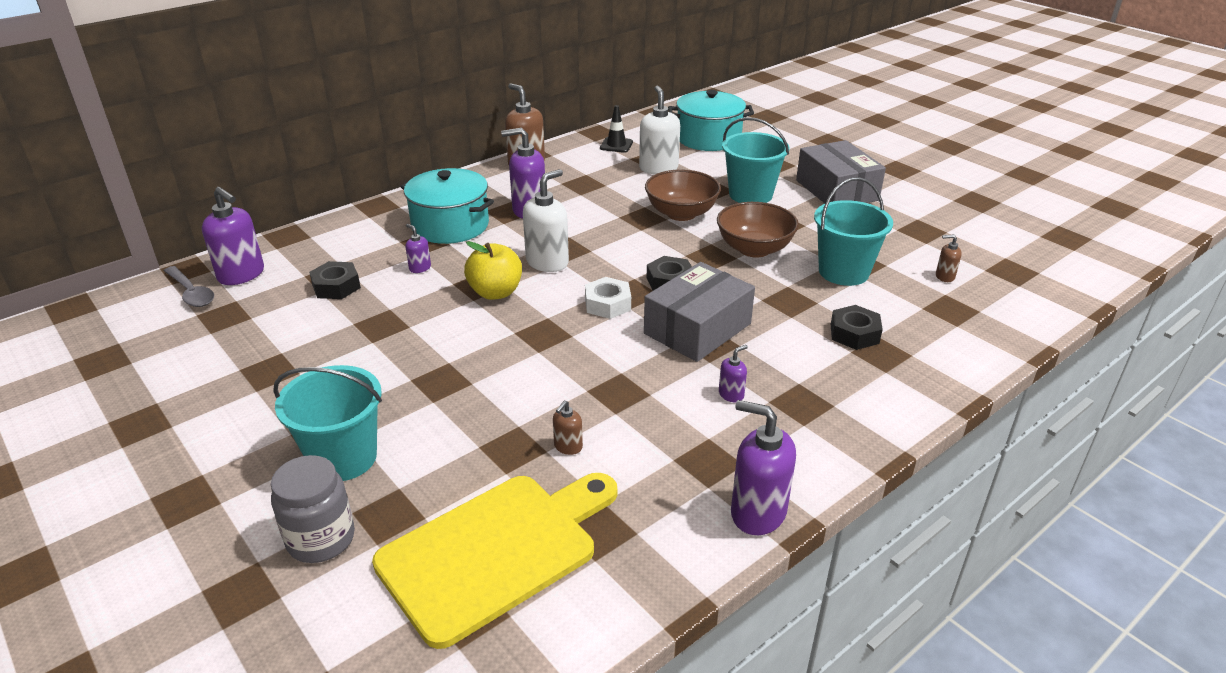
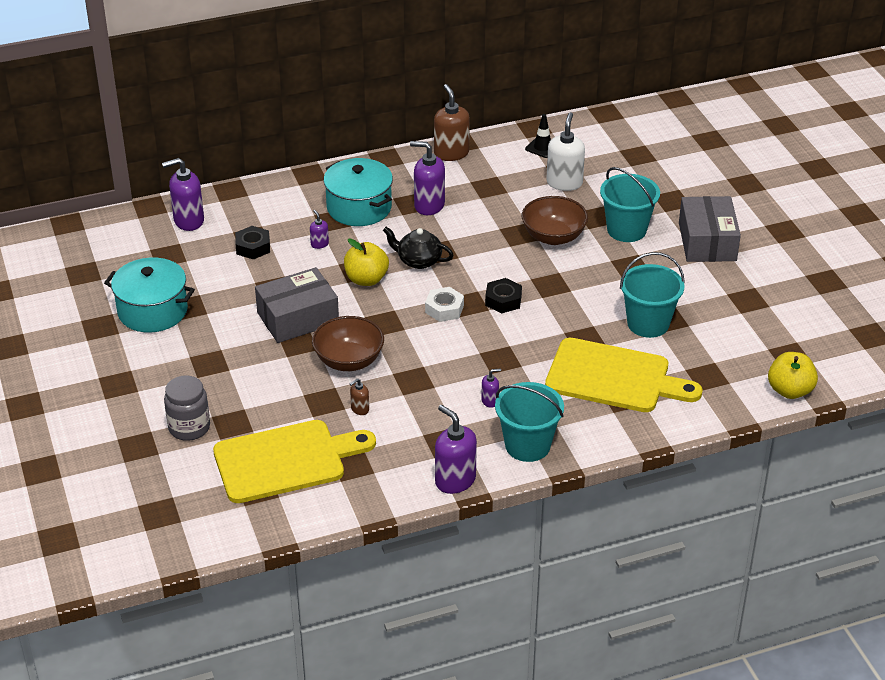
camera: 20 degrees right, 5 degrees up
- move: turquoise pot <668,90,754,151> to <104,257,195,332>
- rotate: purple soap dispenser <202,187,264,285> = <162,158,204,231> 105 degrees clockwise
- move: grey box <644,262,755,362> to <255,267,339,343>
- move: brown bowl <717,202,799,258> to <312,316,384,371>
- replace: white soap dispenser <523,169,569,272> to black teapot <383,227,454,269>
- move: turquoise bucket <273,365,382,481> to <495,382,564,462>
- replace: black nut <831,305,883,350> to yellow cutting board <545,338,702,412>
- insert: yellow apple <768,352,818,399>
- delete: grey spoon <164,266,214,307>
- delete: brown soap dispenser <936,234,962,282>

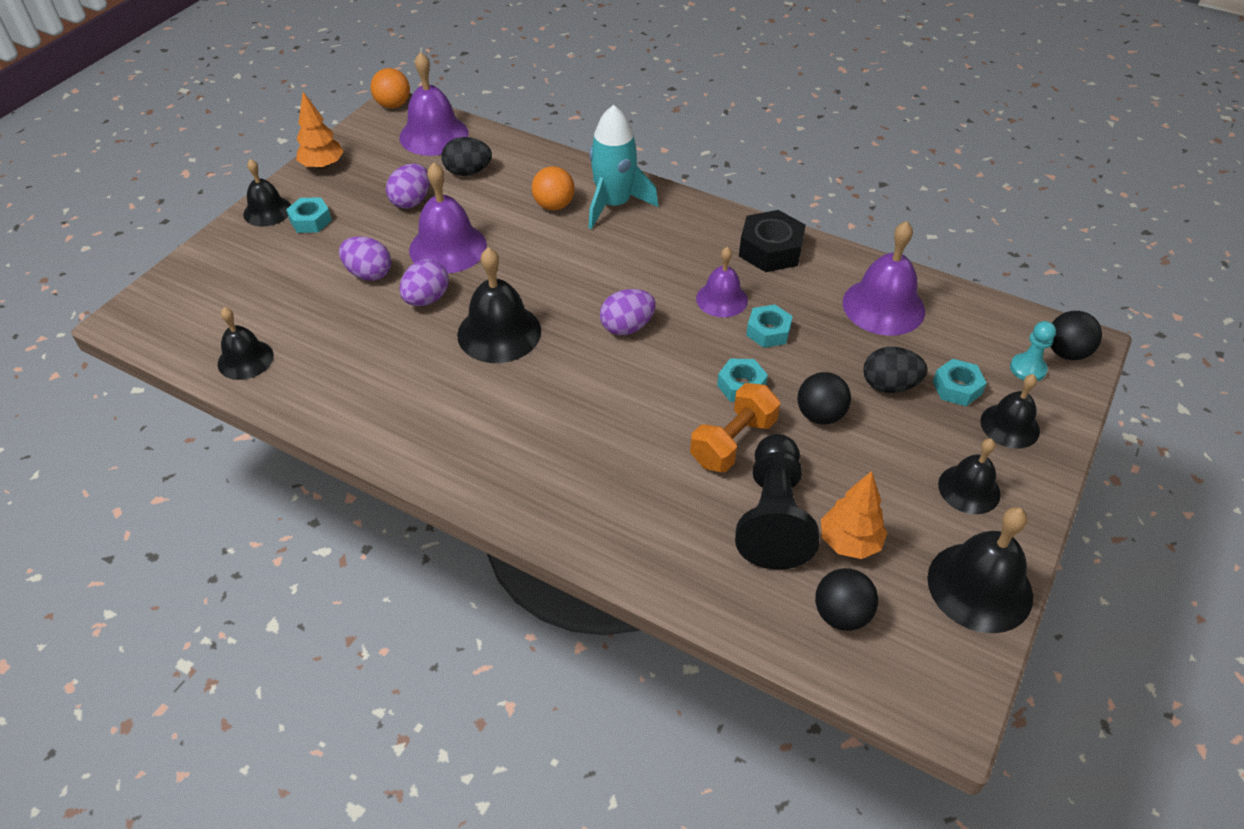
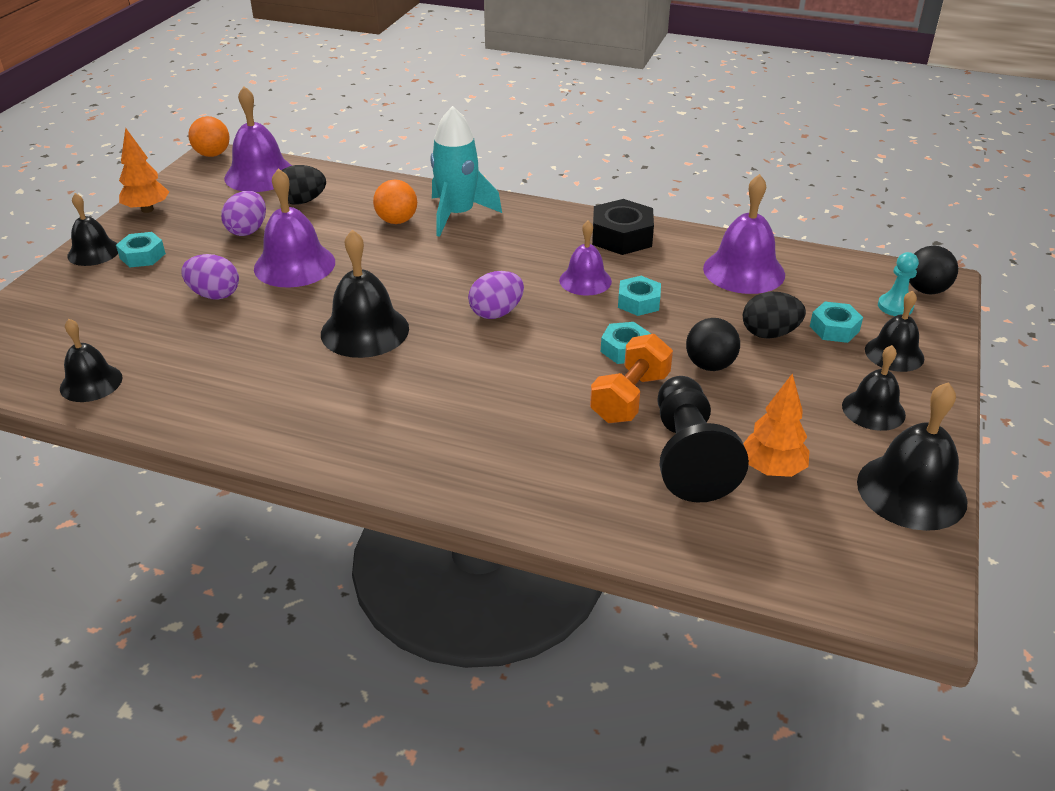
camera: 10 degrees left, 10 degrees down
- delete: purple egg <399,259,449,306>
- delete: black ball <815,568,878,631>

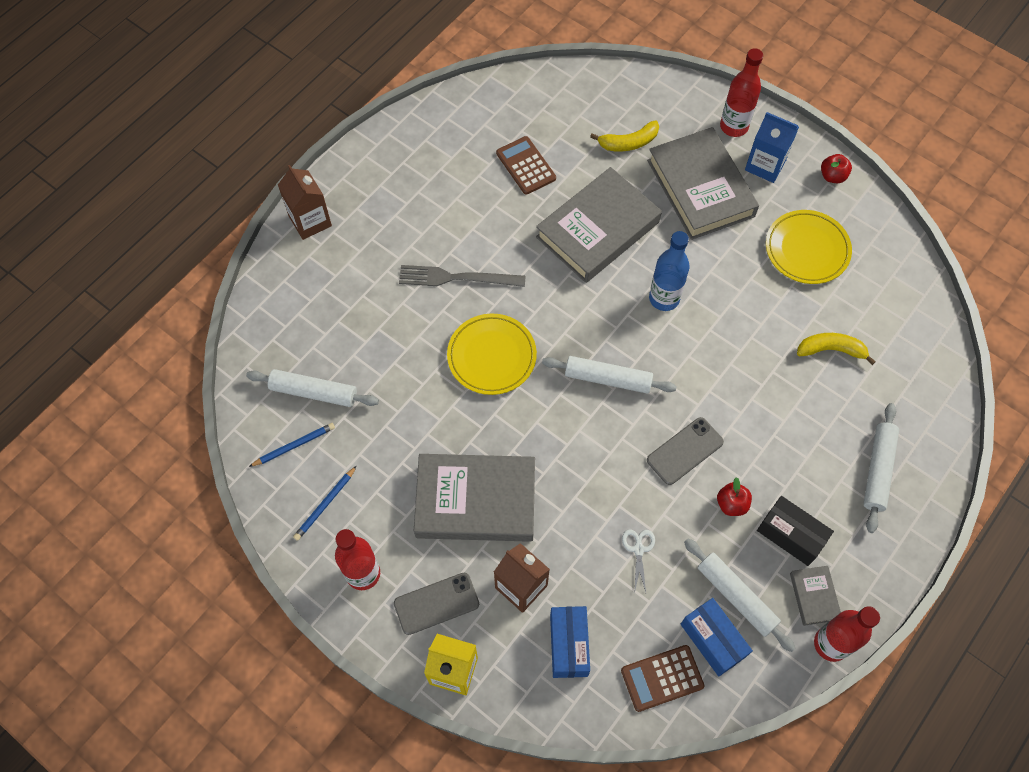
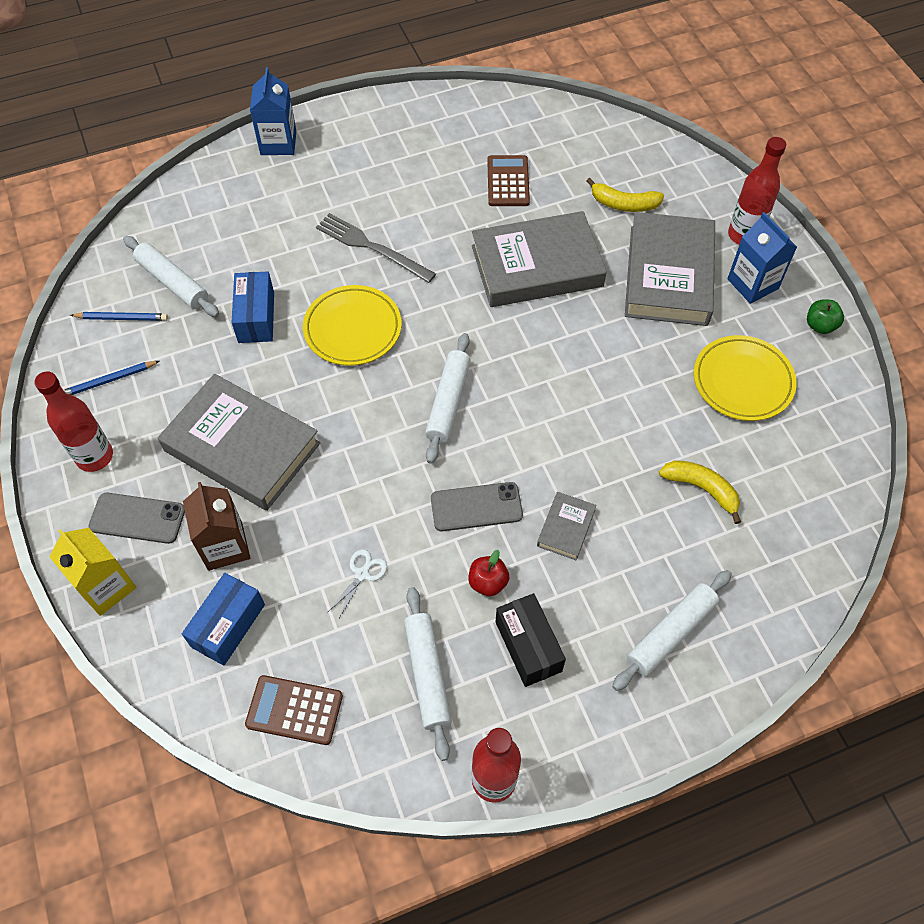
camera: 30 degrees right, 5 degrees down
- move: blue box <681,598,753,677> to <232,271,274,343>
- recolor: brown carton <278,165,332,240> to blue carton <250,67,296,155>
- rotate: white rolling pin <542,356,677,394> = <425,333,471,463> 60 degrees clockwise
- move: grey book <790,566,841,626> to <537,492,596,561>
- recolor: red apple <821,154,852,183> to green apple <807,299,844,334>
- delete: blue bottle <649,231,690,311>

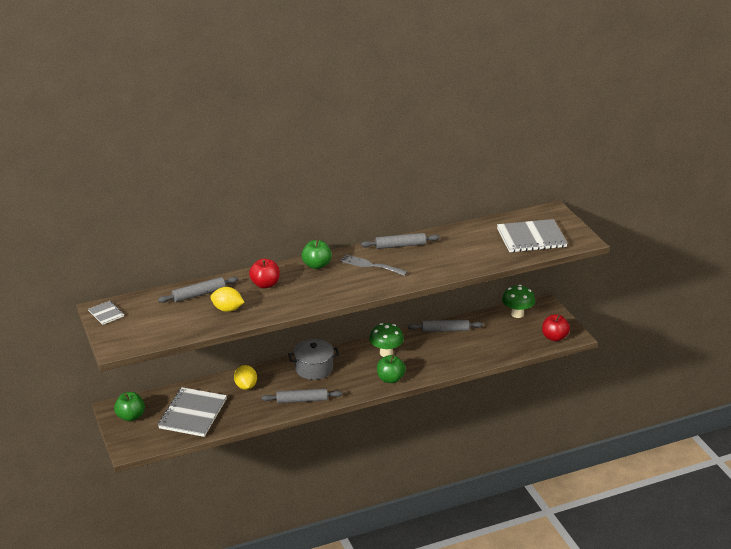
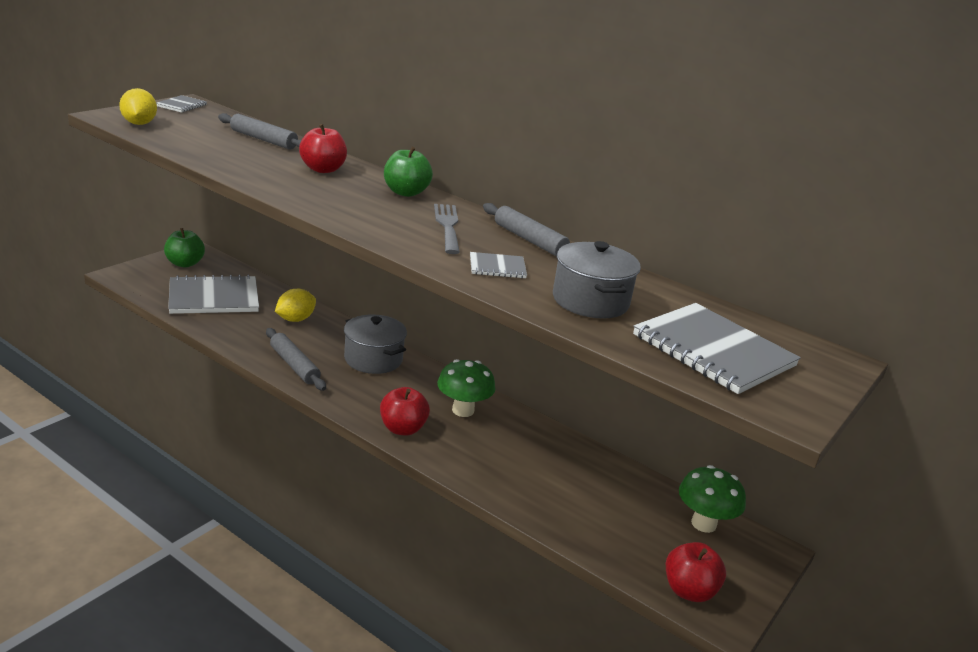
camera: 55 degrees right, 5 degrees down
- move: yellow lemon <210,287,244,312> to <119,88,157,125>
- recolor: green apple <377,355,406,383> to red apple <380,387,430,436>
- insert: grey notebook <470,252,527,278>
- insert: grey pot <553,241,641,319>
- delete: grey rolling pin <408,320,483,332>

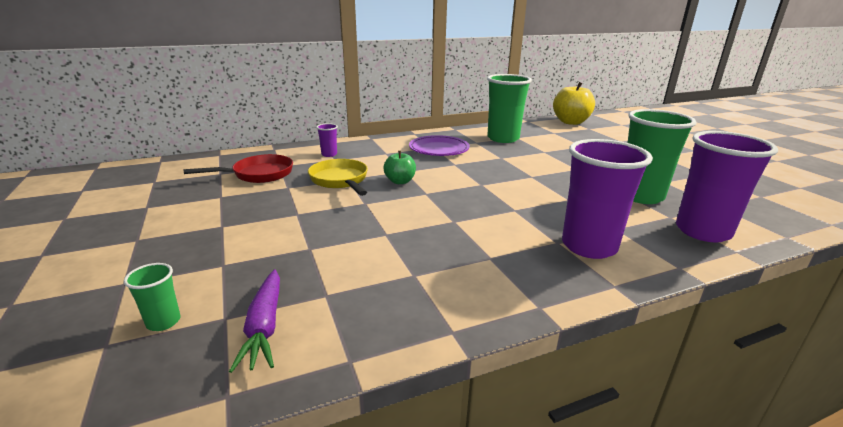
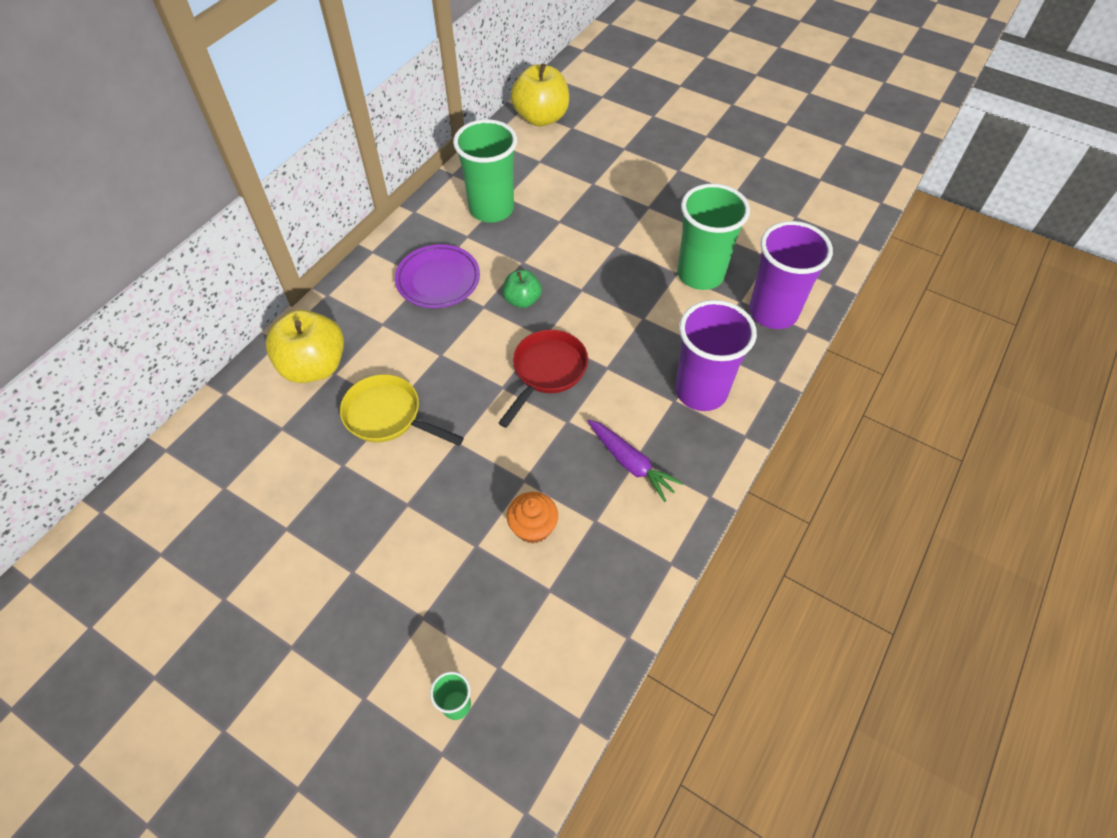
camera: 35 degrees left, 30 degrees up
- replace: purple cup <316,123,338,157> to yellow apple <265,310,344,383>
- move: red pan <184,154,293,183> to <498,330,588,428>
- move: green apple <384,151,416,184> to <503,270,542,308>
- insert: orange cupcake <507,492,558,544>
- move: purple carrot <229,269,280,373> to <587,419,684,502>

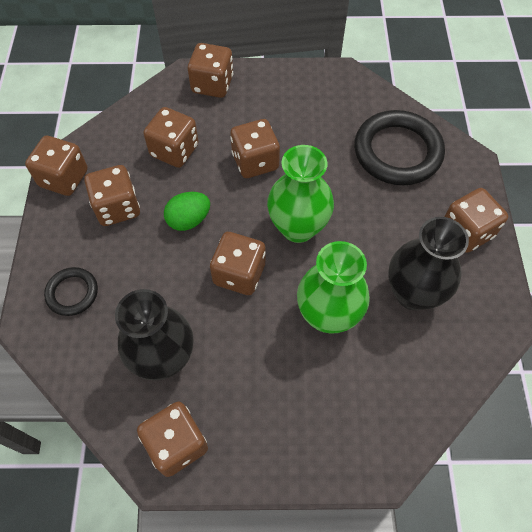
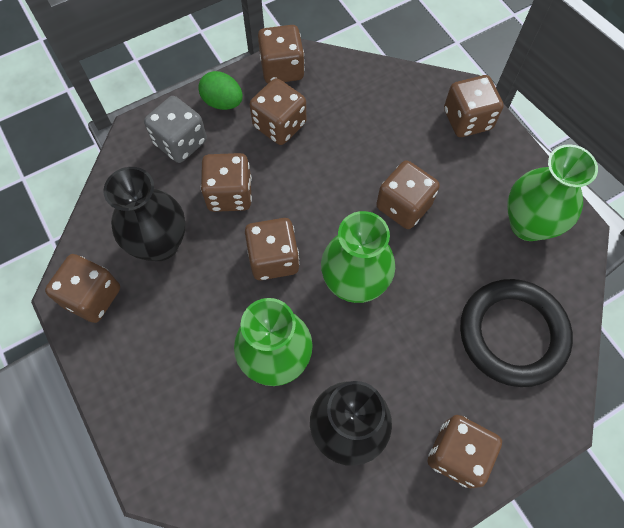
camera: 60 degrees right, 5 degrees up
- replace: black ring <44,267,98,316> to grey dice <144,96,207,163>
- move: green egg <164,192,210,231> to <198,71,243,110>
- move: brown dice <143,107,199,168> to <201,153,252,212>
- insert: green vase <507,144,598,241>

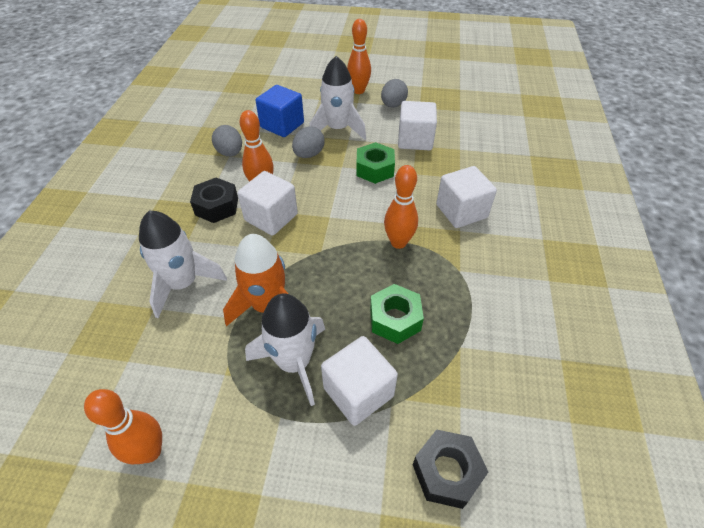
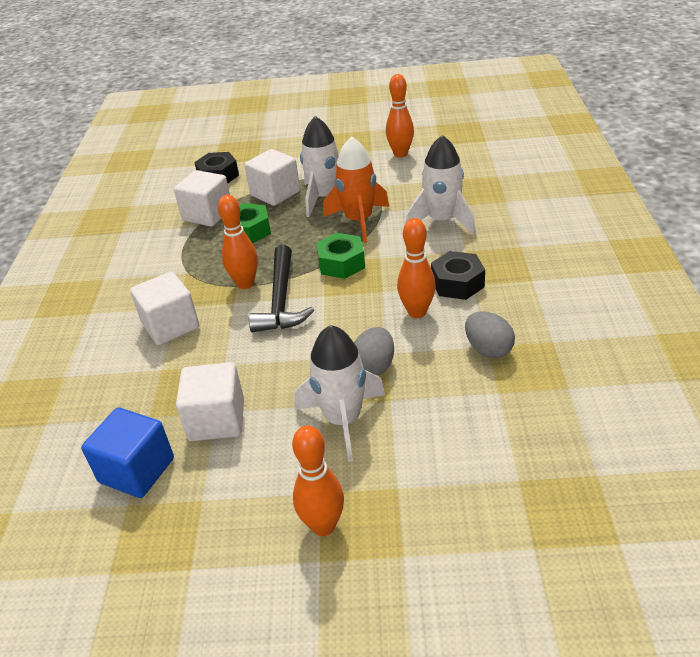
camera: 175 degrees right, 10 degrees down
- move: blue cube <255,85,304,137> to <81,408,174,498>
- move: white cube <238,171,298,236> to <174,170,230,227>
- insert: black hammer <249,245,314,333>
- move: green nut <356,142,395,184> to <316,233,365,279>
- delete: grey egg <381,79,408,108>

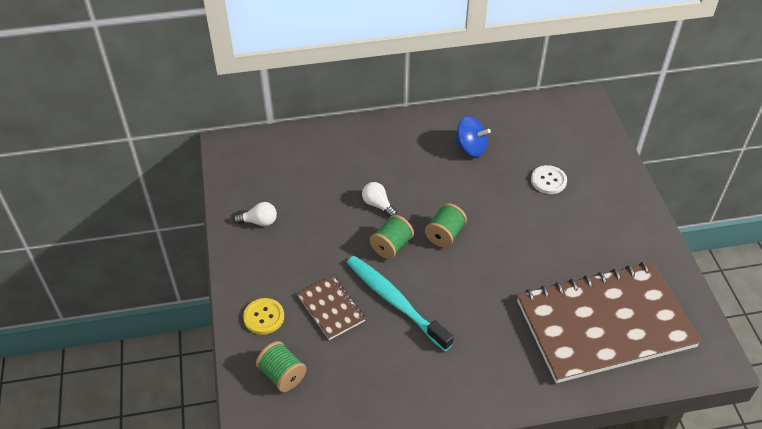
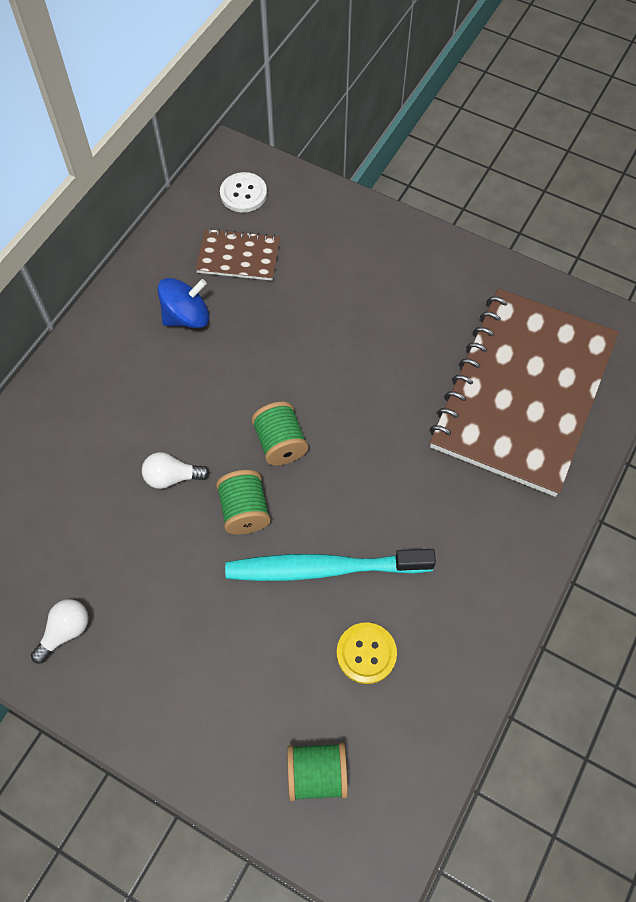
camera: 50 degrees left, 15 degrees up
- move: brown notebook <297,275,366,340> to <196,228,280,281>
- move: white button <531,165,567,194> to <220,172,267,213>
- move: yellow button <243,298,284,335> to <337,623,397,684>

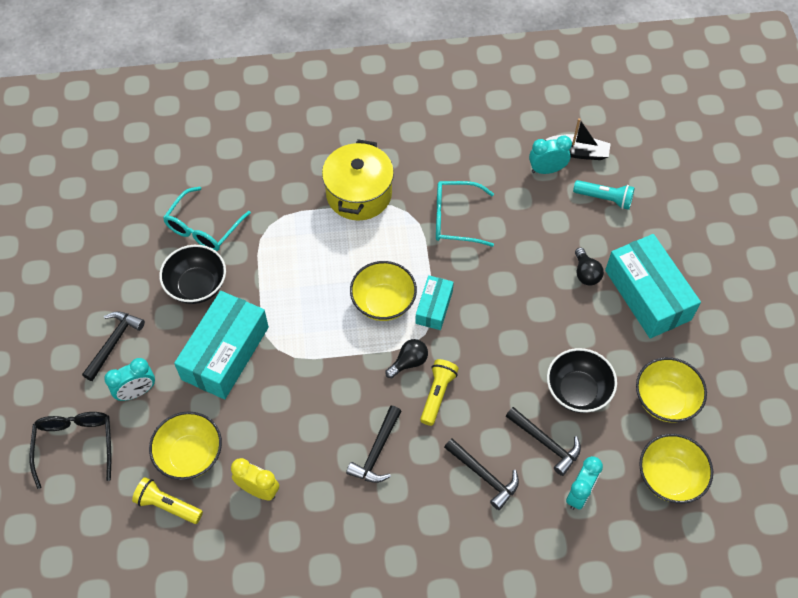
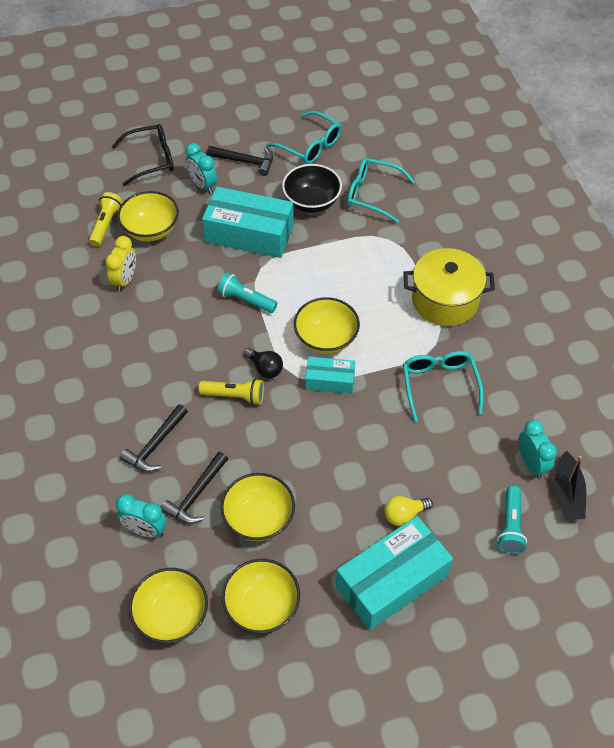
camera: 80 degrees right, 5 degrees down
- insert: turquoise flashlight <217,273,277,313>
- recolor: black bowl <547,348,617,413> to yellow bowl <221,473,295,541>
- insert: turquoise glasses <266,111,342,164>
- recolor: black light bulb <575,247,604,286> to yellow light bulb <384,496,433,526>
- delete: black hammer <346,406,401,483>

